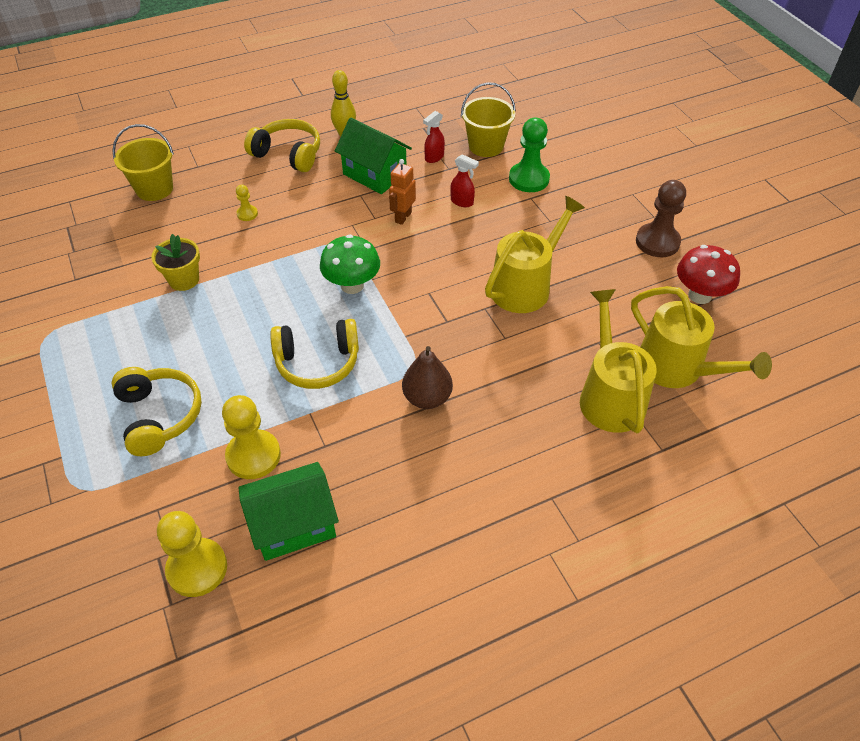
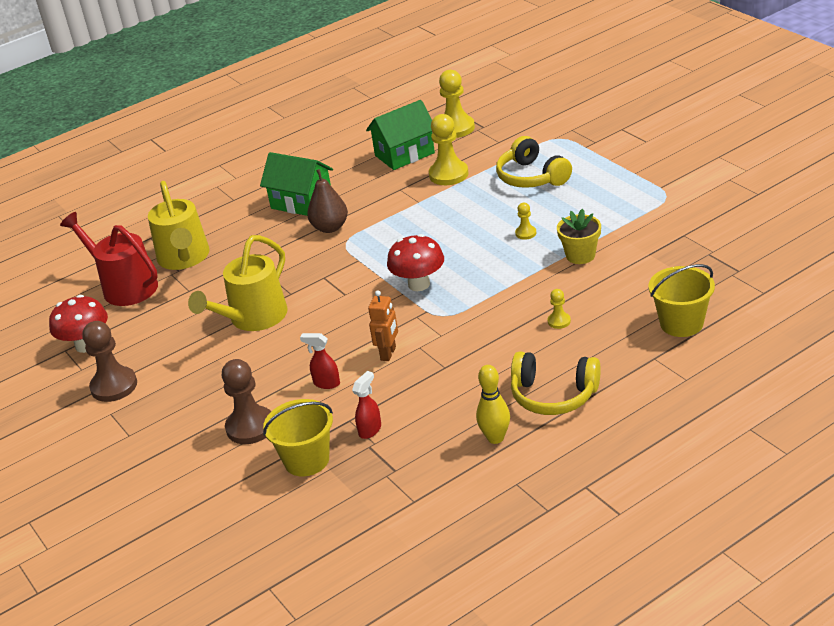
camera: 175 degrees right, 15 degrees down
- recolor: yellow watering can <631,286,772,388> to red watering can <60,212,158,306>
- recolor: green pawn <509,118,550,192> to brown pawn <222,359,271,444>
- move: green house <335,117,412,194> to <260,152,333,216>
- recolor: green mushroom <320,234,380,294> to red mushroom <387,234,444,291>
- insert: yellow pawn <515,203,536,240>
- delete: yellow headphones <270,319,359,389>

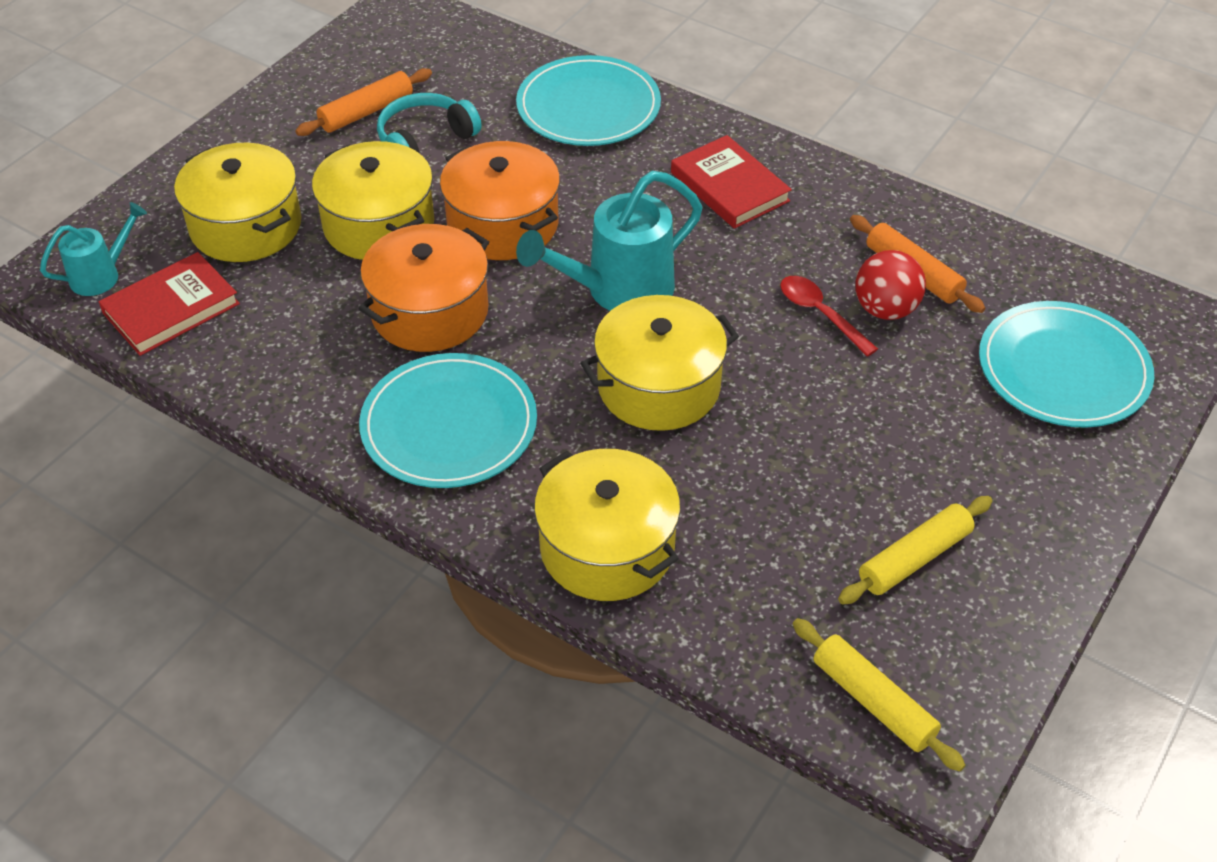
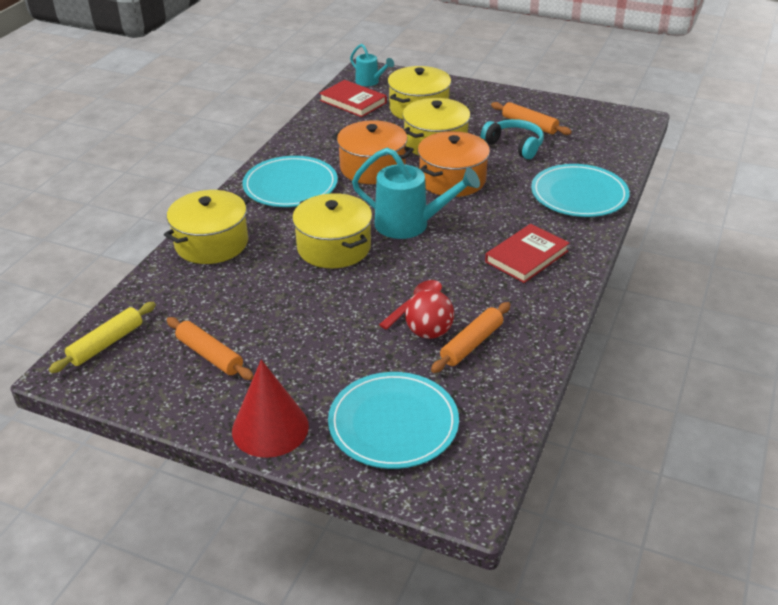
camera: 80 degrees right, 10 degrees down
- recolor: yellow rolling pin <838,496,992,604> to orange rolling pin <167,317,254,380>
- insert: red cone <232,359,309,458>
- rotate: turquoise watering can <516,171,702,311> = <352,148,480,239> 150 degrees clockwise

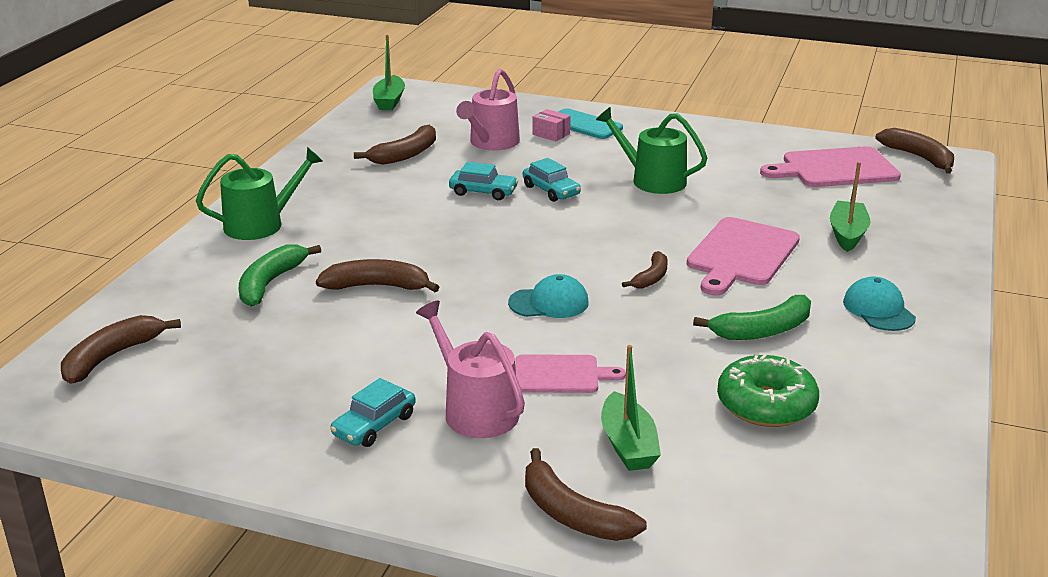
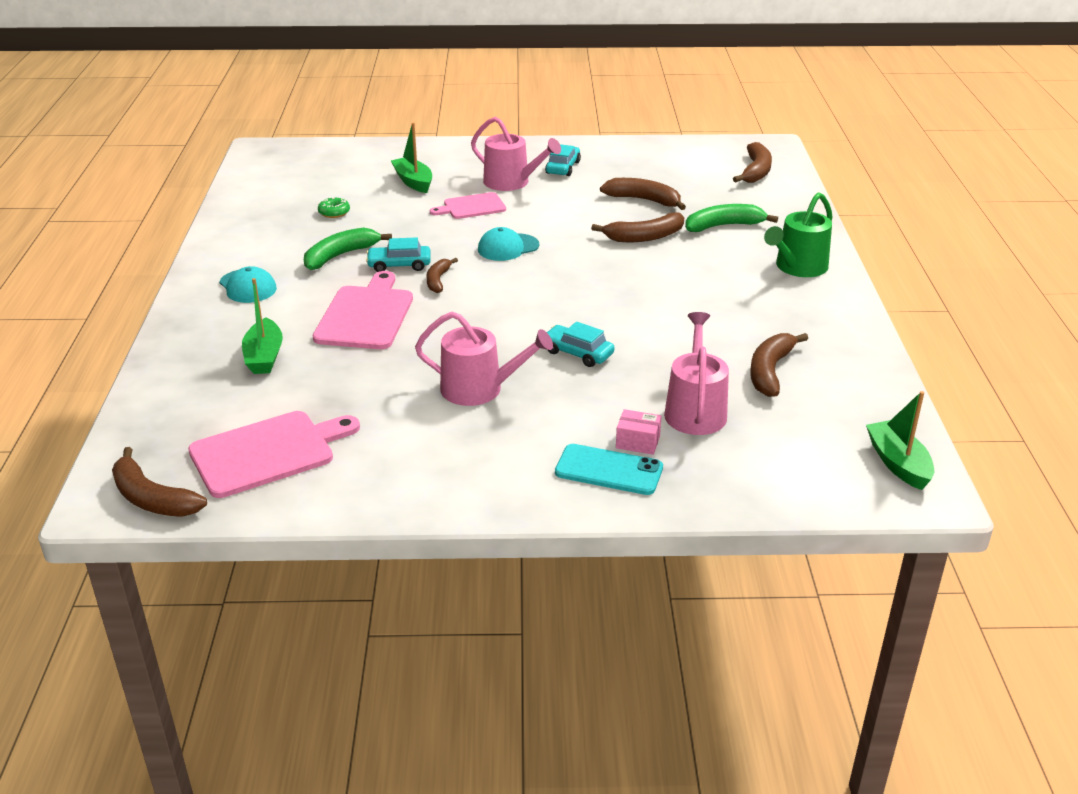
camera: 160 degrees right, 5 degrees up
- resize: green donut <717,354,819,427> = <318,197,350,218> x0.49
- move: turquoise car <449,162,518,200> to <366,238,431,272>
- recolor: green watering can <596,107,707,194> to pink watering can <415,312,553,406>
- move: brown banana <525,448,647,541> to <600,178,686,210>
- rotate: green banana <239,244,321,307> = <685,204,778,232> 105 degrees counterclockwise

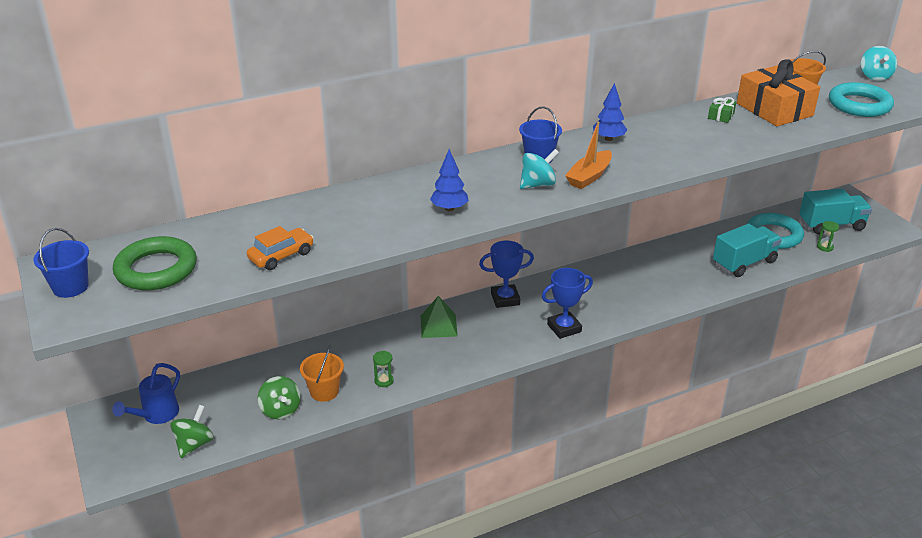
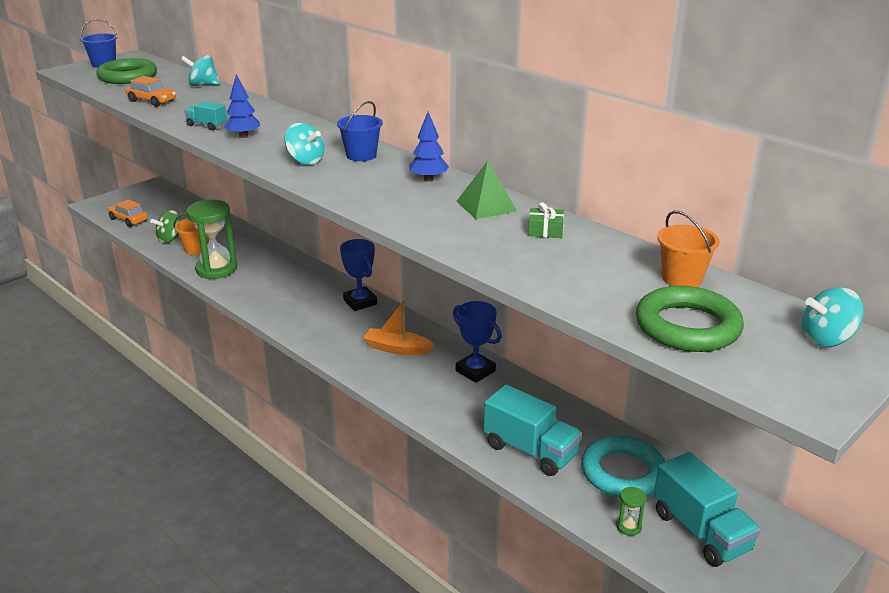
camera: 70 degrees right, 5 degrees down
- replace: green spinning top <170,405,214,458> to orange car <108,199,148,227>
- insert: turquoise spinning top <181,55,220,86>
- insert: turquoise truck <184,101,227,130>
- resize: green hourglass <373,351,394,387> = <186,200,237,279> x2.43
- move: orange boat <565,122,612,189> to <363,301,435,355>
- move: blue trophy <542,268,593,339> to <453,301,502,383>
- move: green pyramid <421,296,458,338> to <456,161,517,219>
- recolor: turquoise ring <829,82,894,117> to green ring <636,286,744,352>
- delete: blue watering can <112,363,180,424>
- delete: orange gift <737,59,820,126>

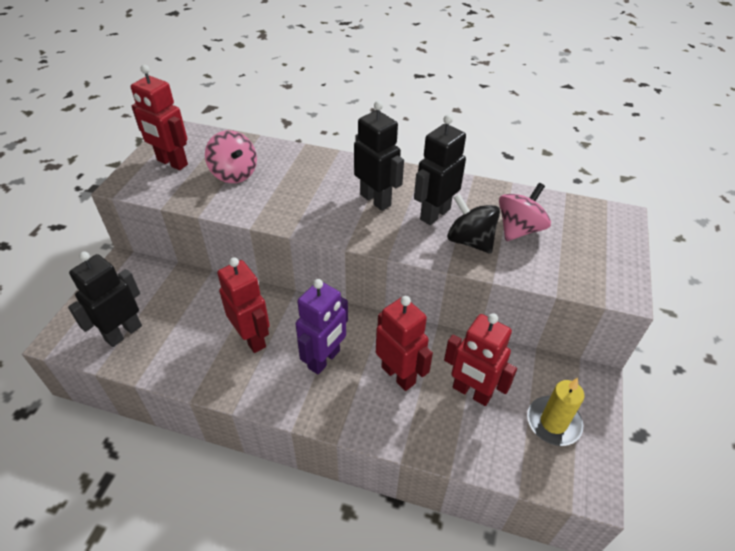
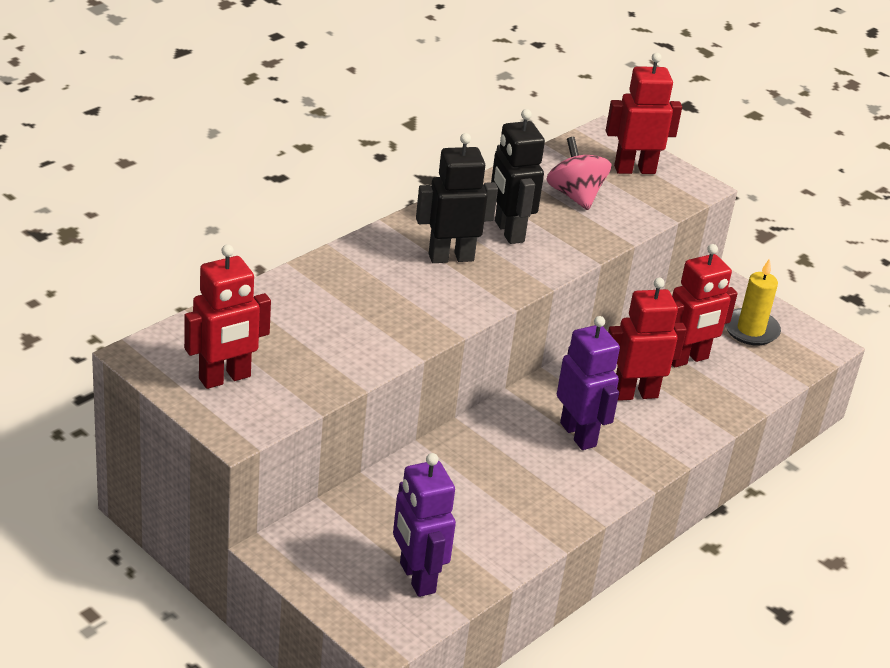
camera: 65 degrees left, 10 degrees down
- recolor: black robot <68,251,142,347> to purple robot <393,453,456,597>
- move: red robot <217,257,270,353> to <606,53,682,174>
- delete: pink spinning top <205,130,257,183>
- delete: black spinning top <447,194,500,254>

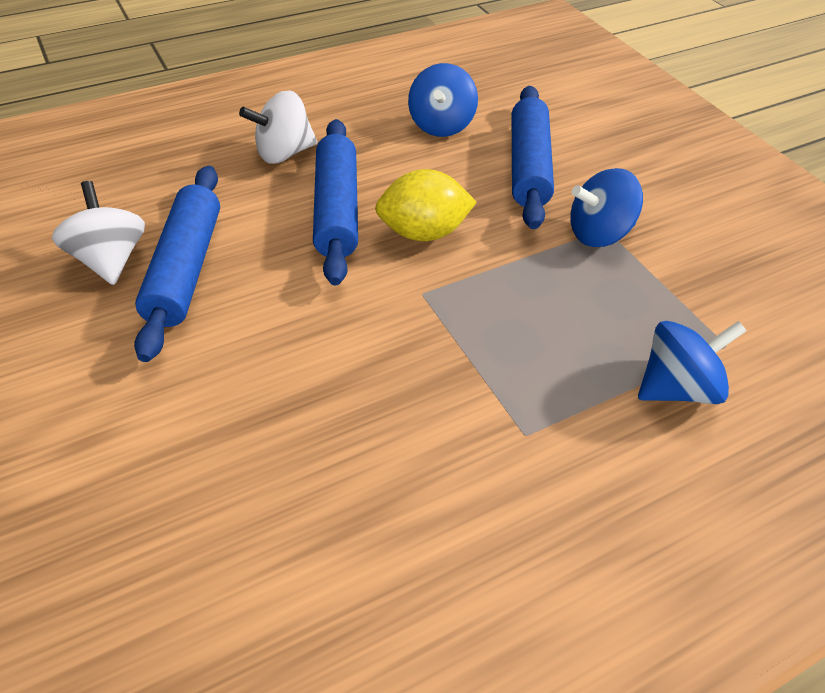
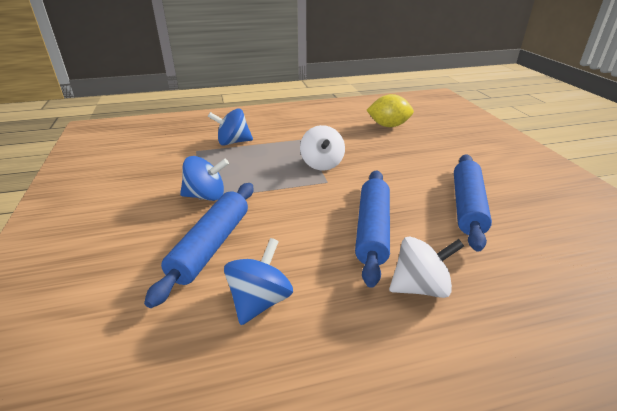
camera: 165 degrees left, 15 degrees down
- move: white spinning top <52,181,145,285> to <300,125,345,171>
- move: yellow lemon <375,169,477,241> to <366,94,414,127>

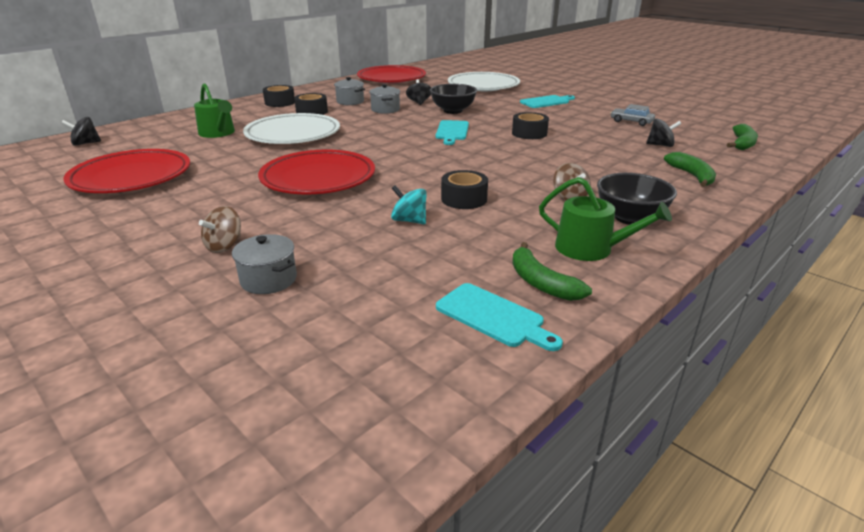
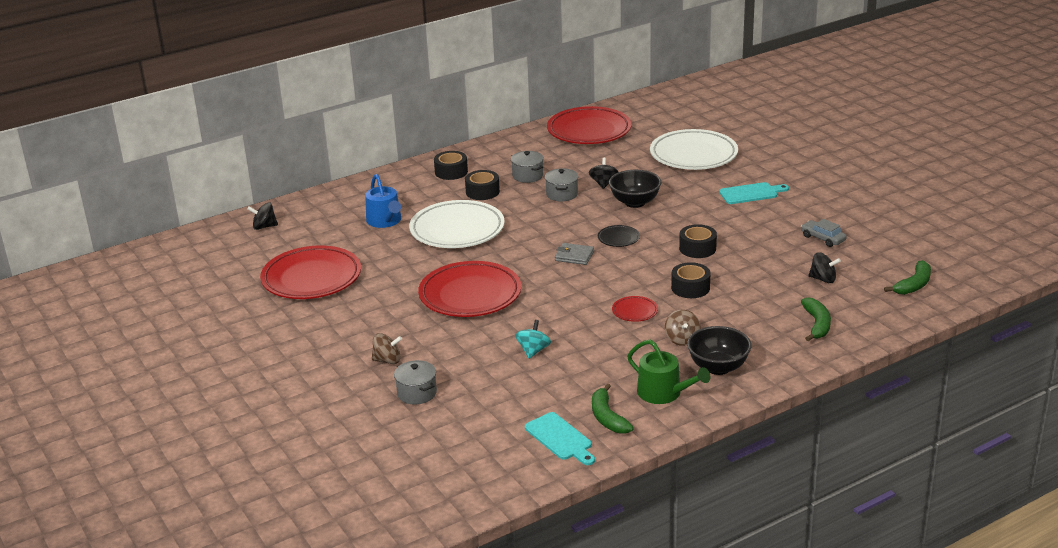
camera: 15 degrees right, 0 degrees up
- recolor: green watering can <194,83,235,138> to blue watering can <365,174,401,228>
- rotate: brown spinning top <199,206,241,253> = <372,333,402,364> 135 degrees counterclockwise
- rotate: turquoise spinning top <391,185,427,224> = <515,320,551,359> 60 degrees clockwise
- insert: grey wallet <555,243,594,265>
- replace: turquoise cutting board <436,120,469,145> to black plate <598,225,640,247>
- insert: red plate <612,296,658,322>
- move: black tape <441,170,488,209> to <671,262,711,298>

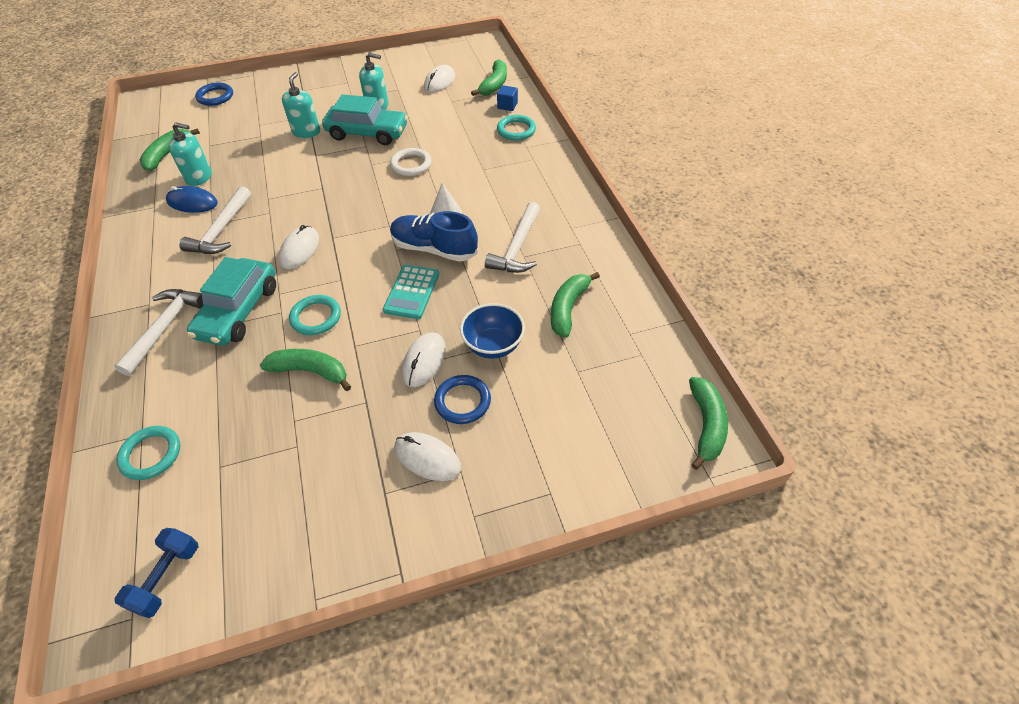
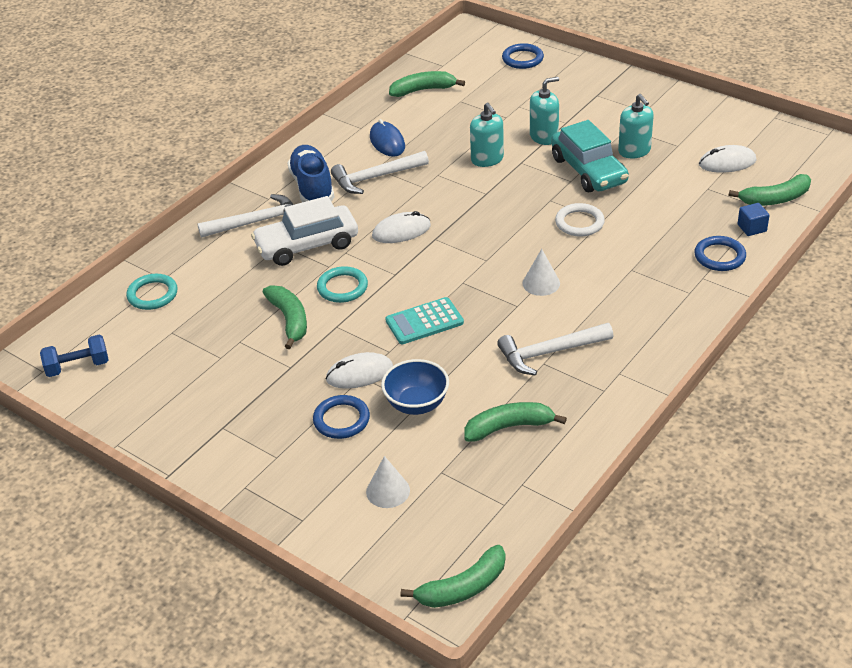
camera: 55 degrees right, 10 degrees down
- recolor: turquoise car <187,257,276,346> to white car <251,196,358,266>
- move: blue shoe <390,211,478,262> to <287,145,334,202>
- insert: white cone <366,456,410,508>
- move: turquoise soap dispenser <169,122,212,186> to <470,103,504,167>
- recolor: turquoise ring <497,115,536,141> to blue ring <694,236,746,271>
- delete: white mouse <395,432,461,481>

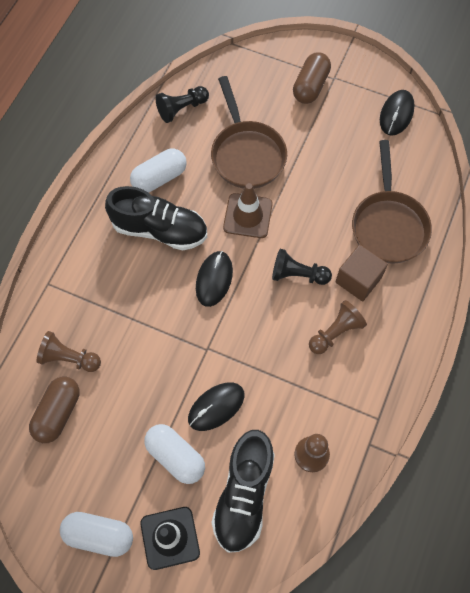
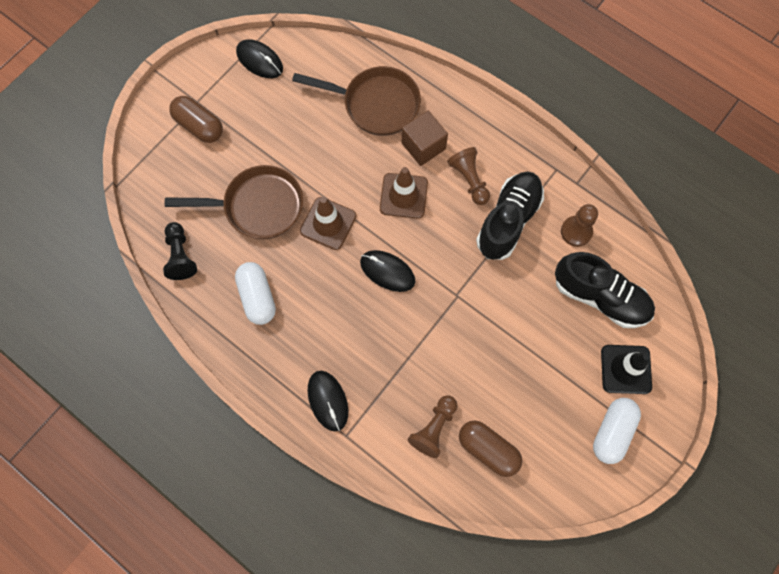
camera: 75 degrees left, 5 degrees up
- move: black mouse <188,382,244,431> to <308,371,348,432>
- replace: black pawn <272,249,332,285> to brown traffic cone <380,167,428,219>
- move: black shoe <105,186,207,250> to <476,172,544,260>
- delete: white capsule <145,424,205,484>

